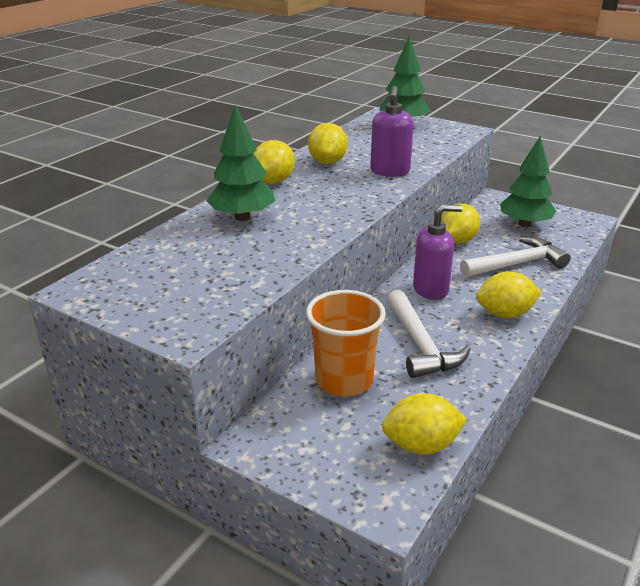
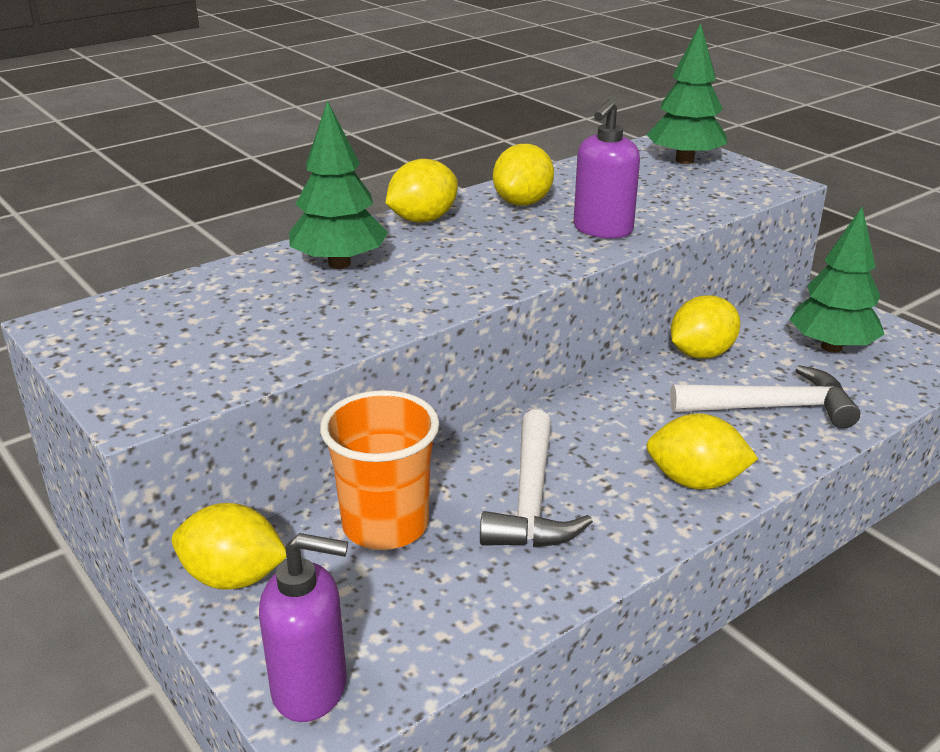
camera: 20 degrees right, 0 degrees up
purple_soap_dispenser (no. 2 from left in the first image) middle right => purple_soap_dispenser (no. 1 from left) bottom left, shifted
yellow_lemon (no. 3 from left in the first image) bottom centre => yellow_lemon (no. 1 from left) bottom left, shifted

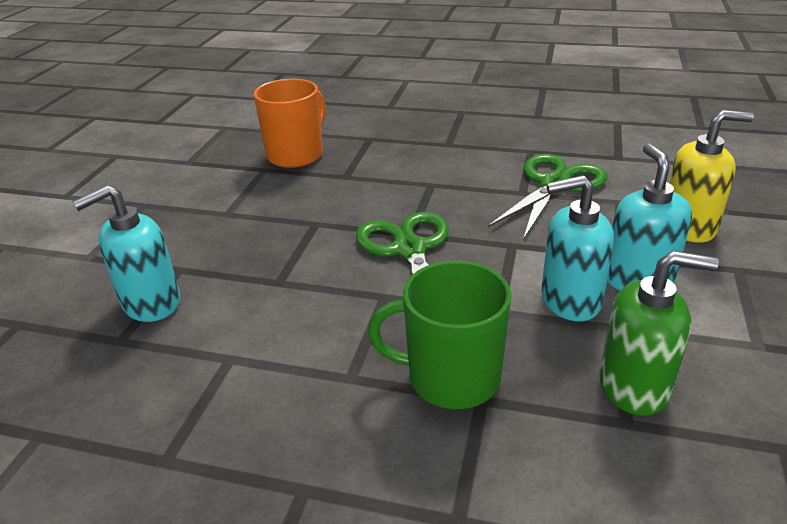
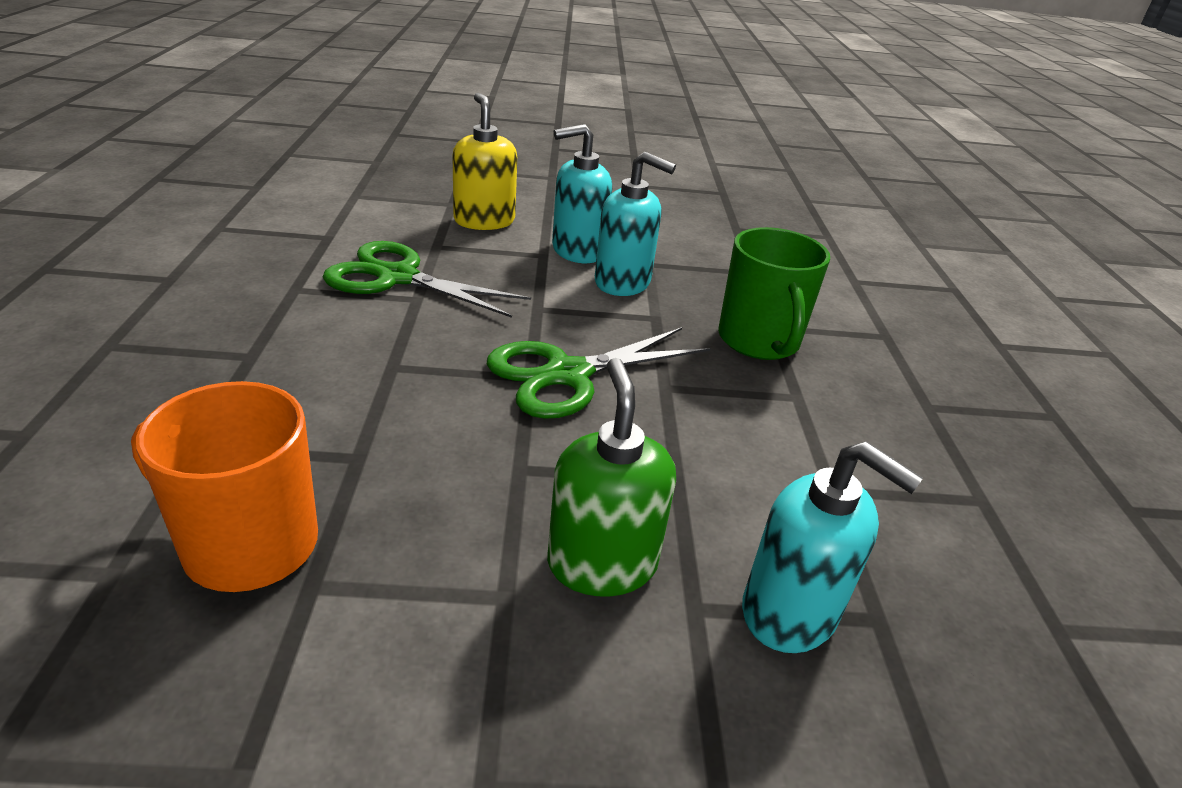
camera: 110 degrees left, 0 degrees up
turquoise_soap_dispenser (no. 2 from left) middle right => turquoise_soap_dispenser (no. 2 from left) top centre, 45 degrees counterclockwise
green_soap_dispenser middle right => green_soap_dispenser centre, shifted

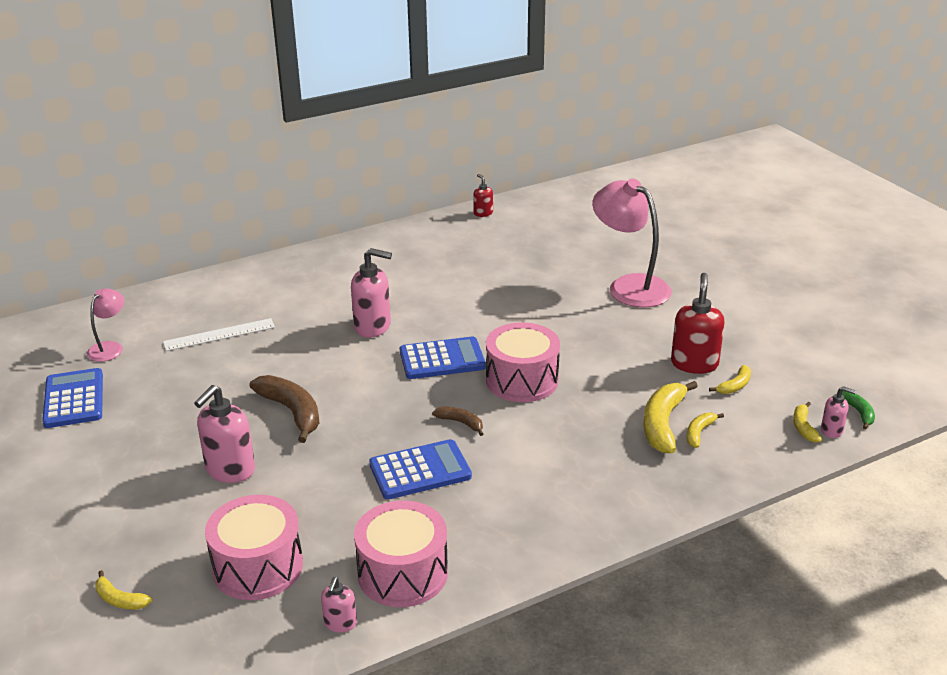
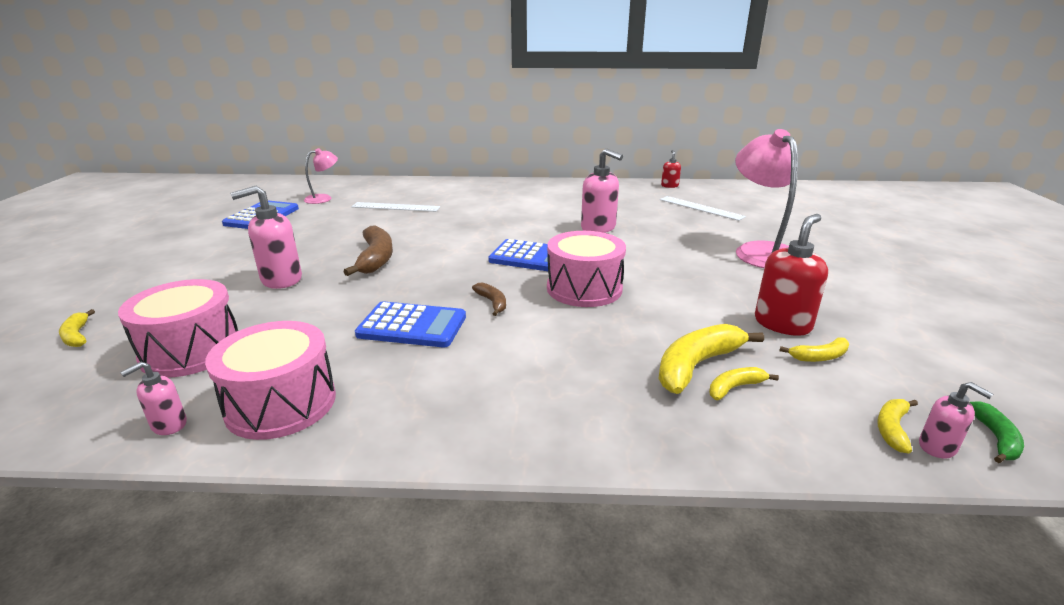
camera: 30 degrees right, 5 degrees down
pink_soap_dispenser (no. 3 from left) centre => pink_soap_dispenser (no. 3 from left) top centre, shifted
nothing => white_ruler (no. 2 from left) centre

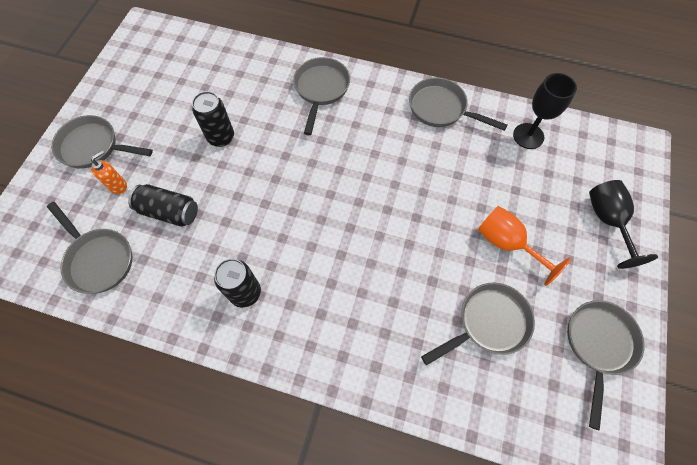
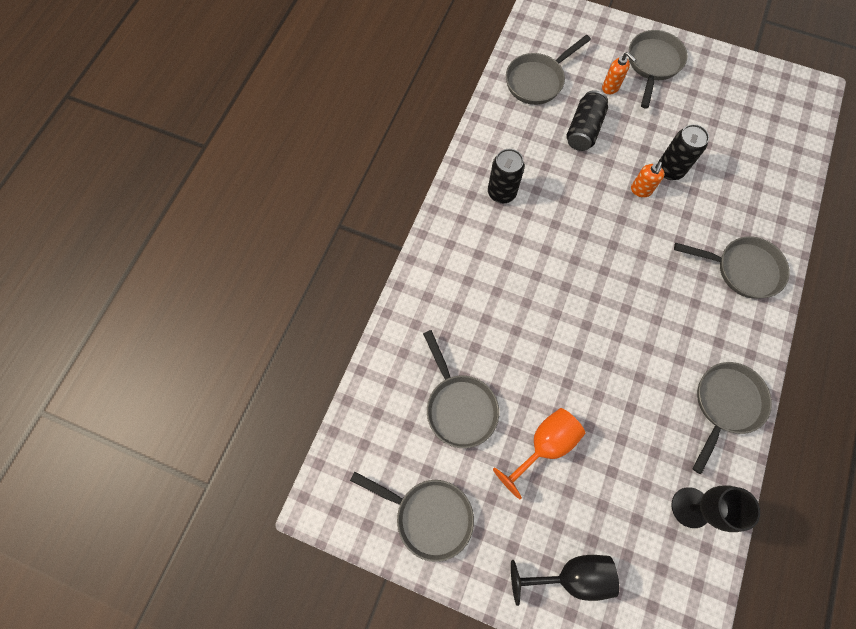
camera: 95 degrees right, 5 degrees up
nothing => orange_soap_dispenser (no. 2 from left) top right

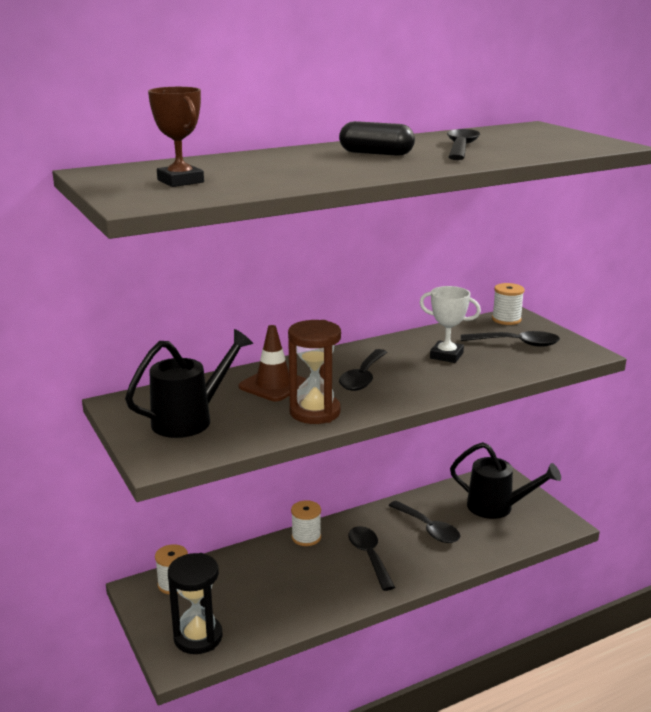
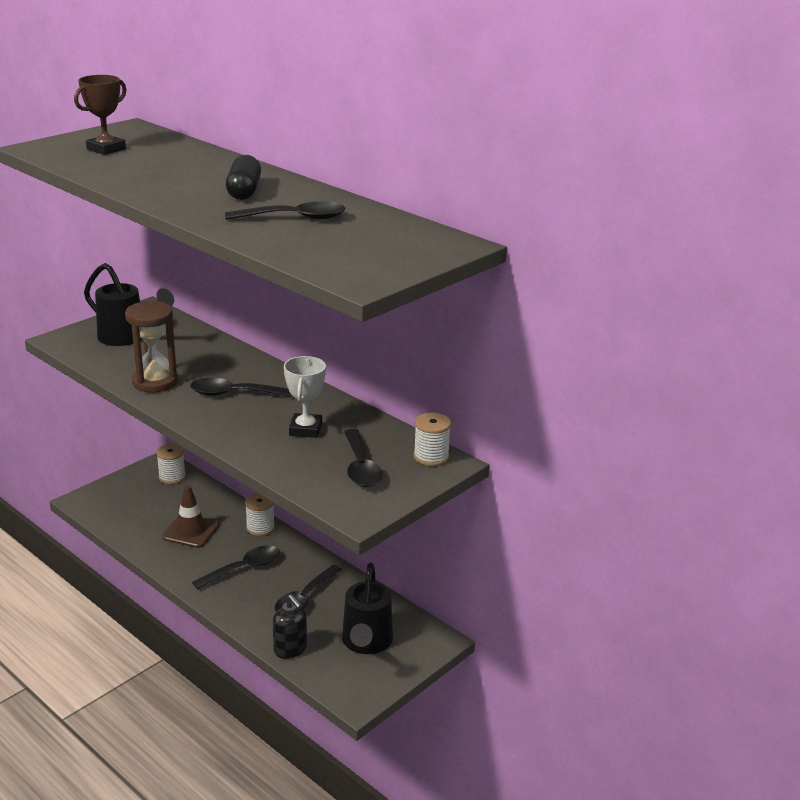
camera: 70 degrees right, 5 degrees up
brown_traffic_cone centre => brown_traffic_cone middle left, shifted
black_hourglass bottom left => nothing
nothing => black_soap_dispenser bottom centre

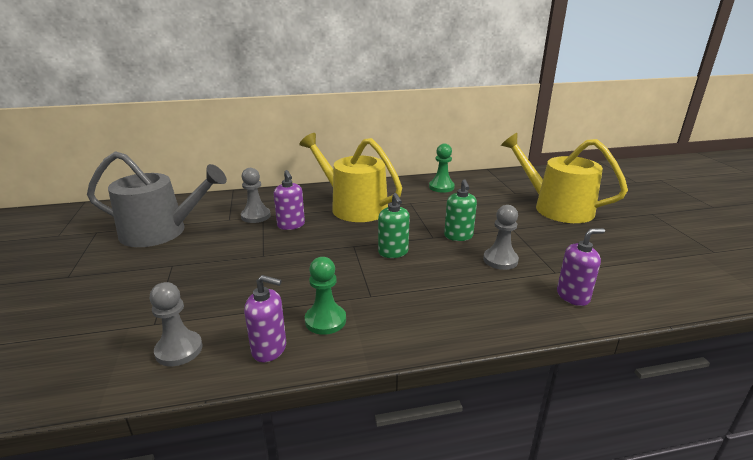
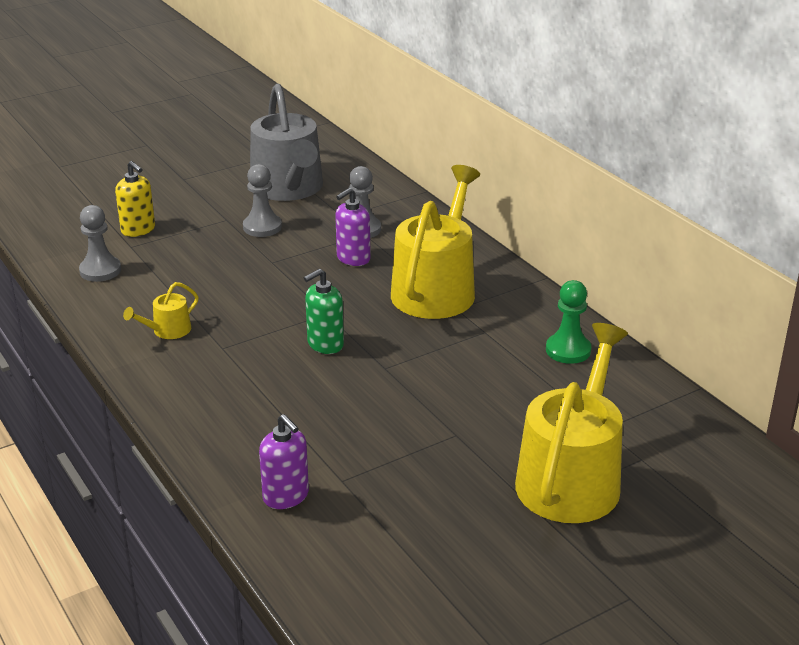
camera: 70 degrees right, 5 degrees up
green_soap_dispenser (no. 2 from left) centre => nothing
grey_pawn (no. 3 from left in the first image) centre => grey_pawn (no. 2 from left) top left, shifted
green_pawn (no. 1 from left) centre => yellow_watering_can (no. 1 from left) middle left
purple_soap_dispenser (no. 1 from left) bottom centre => nothing
nothing => yellow_soap_dispenser top left

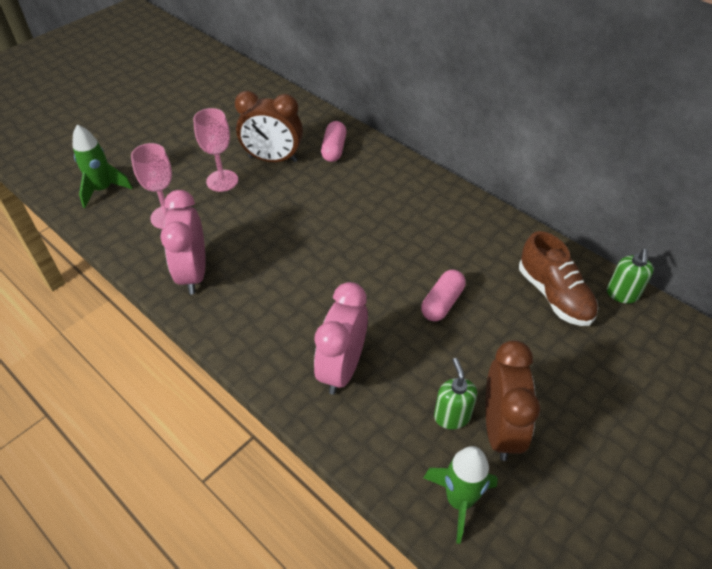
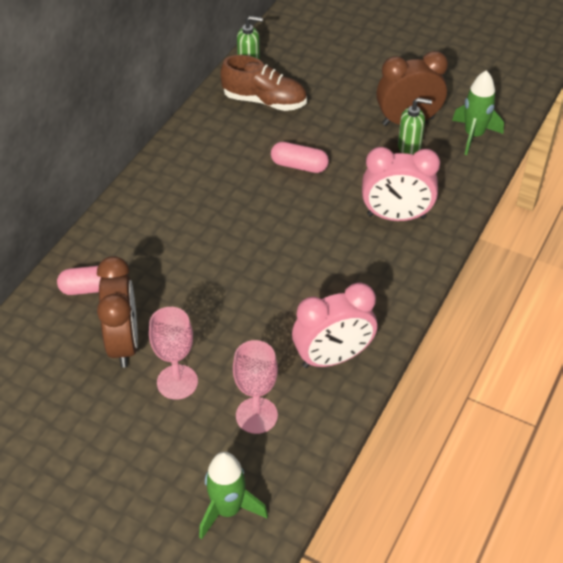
camera: 105 degrees left, 0 degrees up
brown_shoe middle right => brown_shoe top centre, 60 degrees clockwise
green_soap_dispenser (no. 1 from left in the first image) bottom centre => green_soap_dispenser (no. 2 from left) top right, 150 degrees counterclockwise

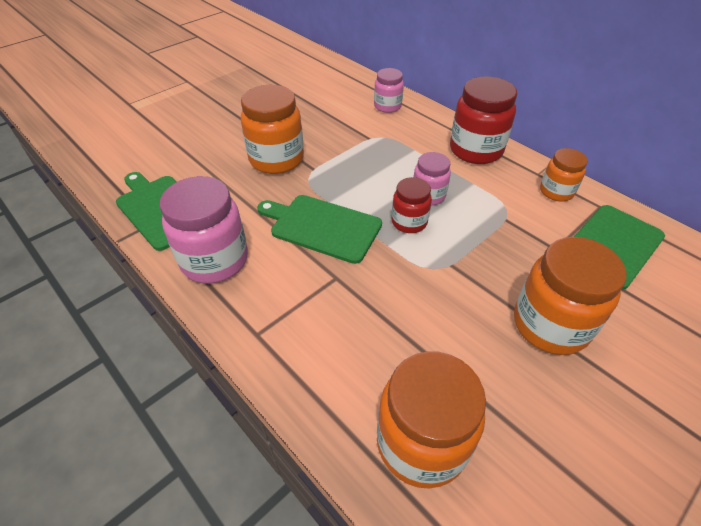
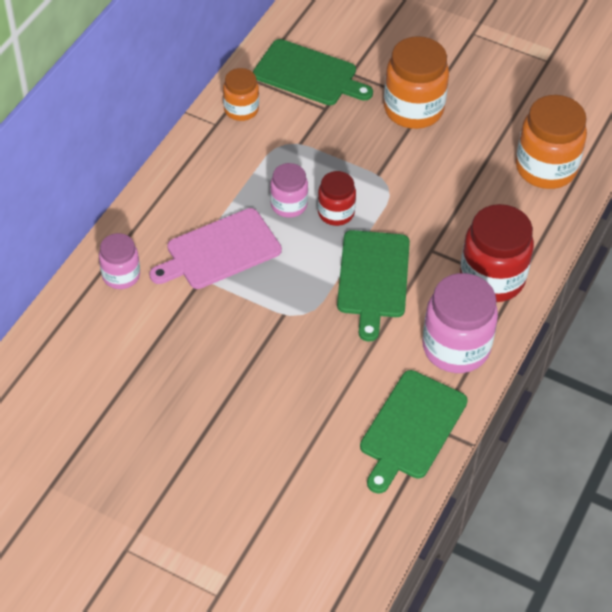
camera: 110 degrees left, 5 degrees up
red_jar (no. 2 from left) top right => red_jar (no. 2 from left) middle right, shifted
orange_jar (no. 1 from left) top centre => nothing
nothing => pink_cutting_board centre

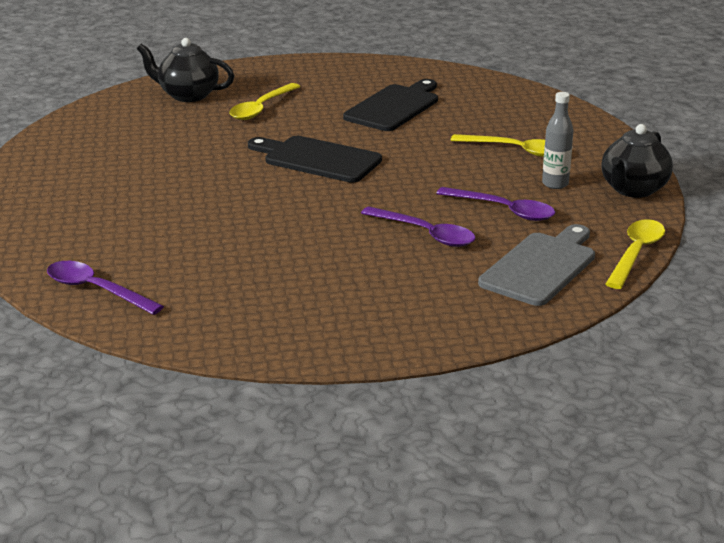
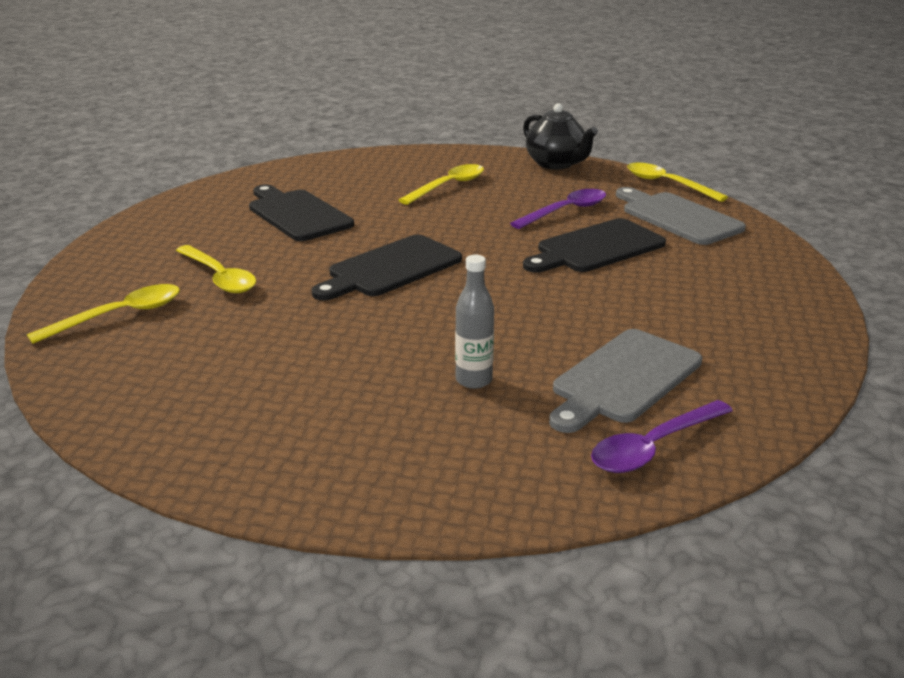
camera: 70 degrees left, 0 degrees up
black_teapot (no. 1 from left) top left => yellow_spoon (no. 1 from left) middle left
grey_bottle top right => grey_bottle centre, shifted
purple_spoon (no. 2 from left) centre => black_cutting_board (no. 3 from left) centre
nothing => grey_cutting_board (no. 1 from left) middle right

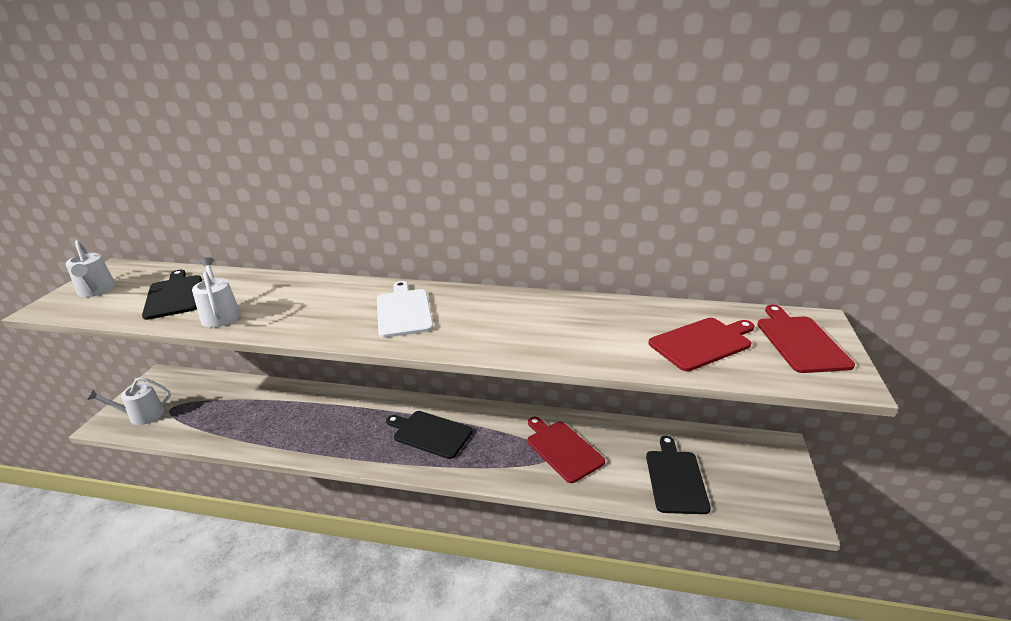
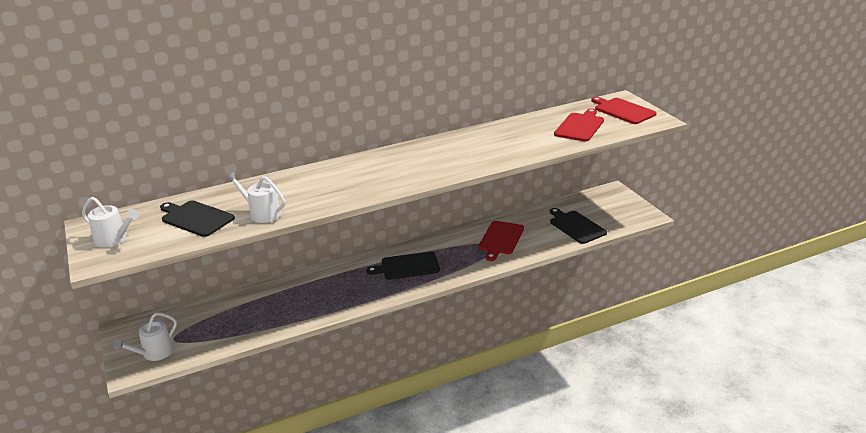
camera: 35 degrees left, 0 degrees up
white_cutting_board centre => nothing
red_cutting_board (no. 1 from left) bottom centre => red_cutting_board (no. 1 from left) centre, 90 degrees counterclockwise

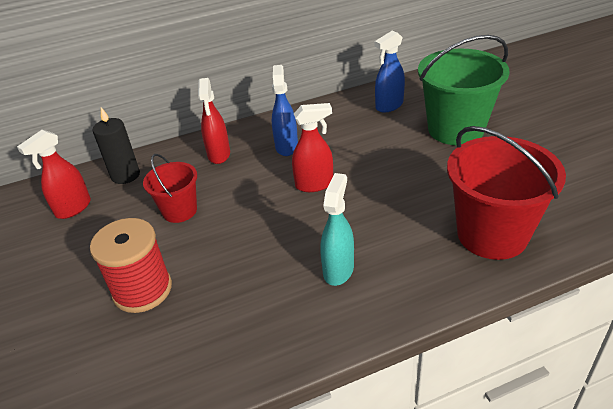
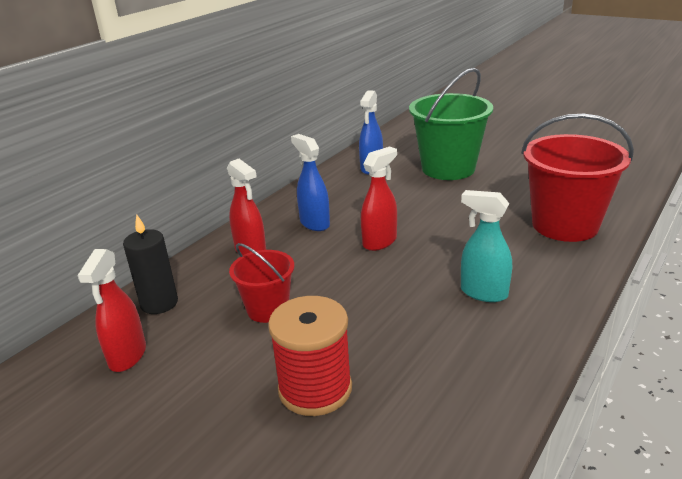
camera: 35 degrees left, 10 degrees down
turquoise_spray_bottle centre => turquoise_spray_bottle middle right, 45 degrees counterclockwise

